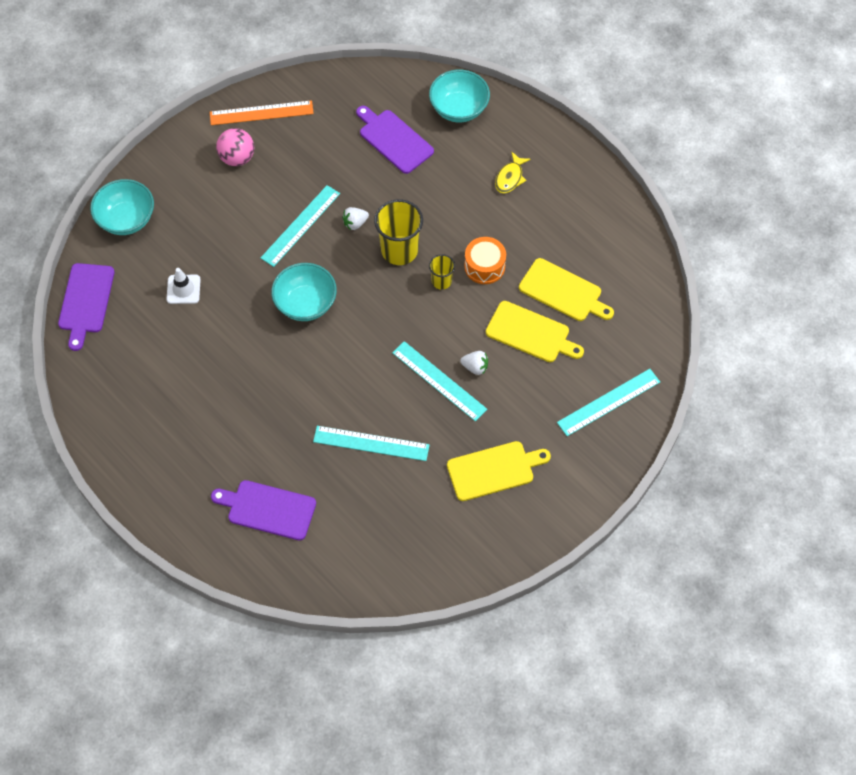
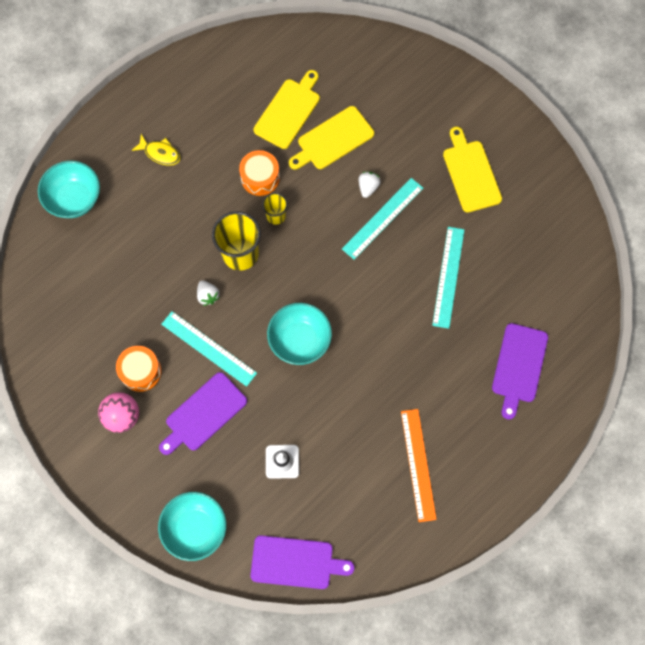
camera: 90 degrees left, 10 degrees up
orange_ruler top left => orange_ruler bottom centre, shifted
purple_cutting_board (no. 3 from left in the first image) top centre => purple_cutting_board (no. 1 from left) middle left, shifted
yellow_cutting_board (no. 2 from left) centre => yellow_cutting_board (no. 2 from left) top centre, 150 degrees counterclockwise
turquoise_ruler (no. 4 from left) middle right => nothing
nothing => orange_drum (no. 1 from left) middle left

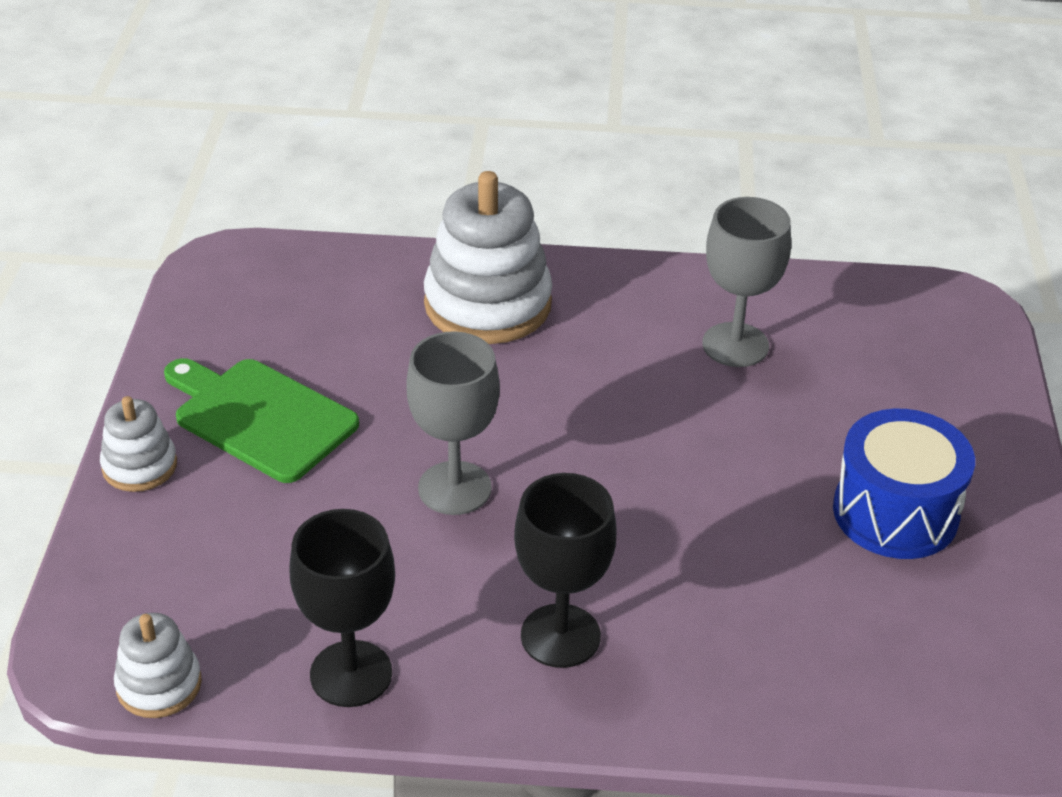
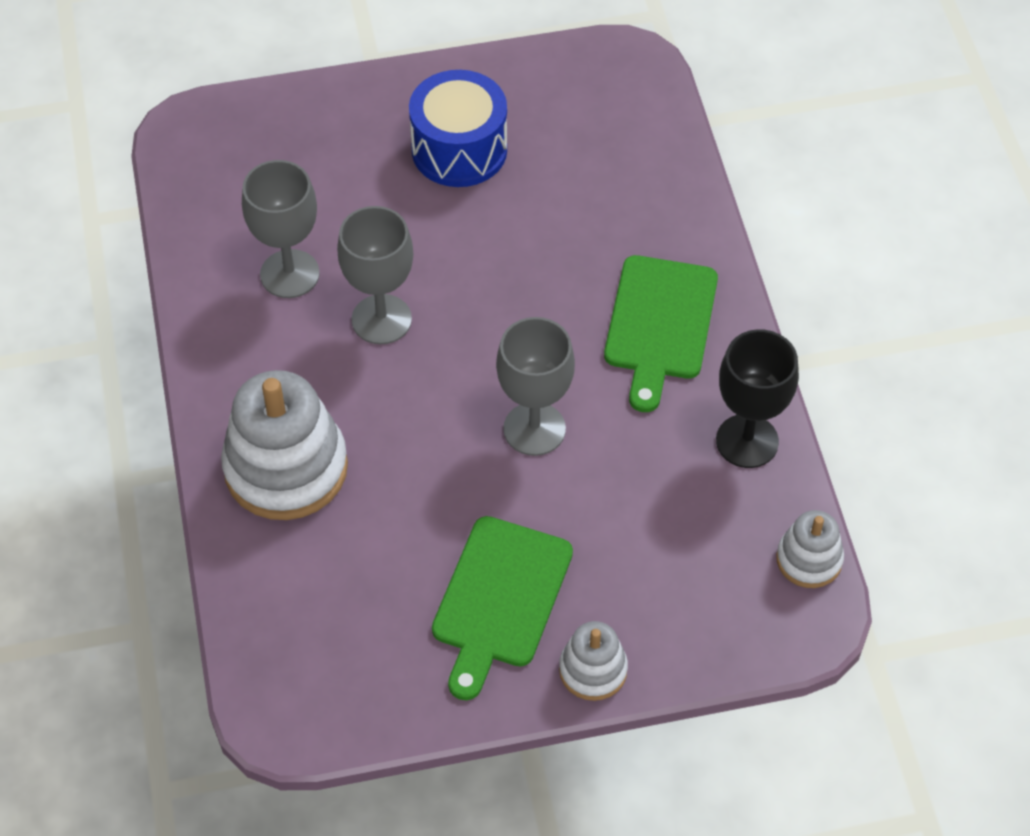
camera: 105 degrees left, 15 degrees up
black_goblet (no. 2 from left) bottom centre => green_cutting_board (no. 2 from left) centre
nothing => grey_goblet (no. 2 from left) top centre

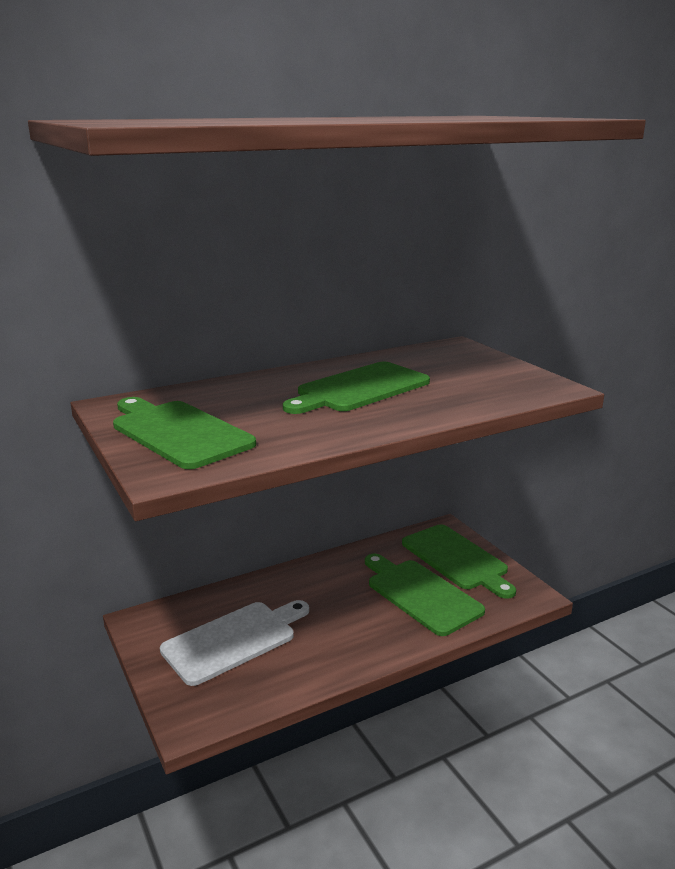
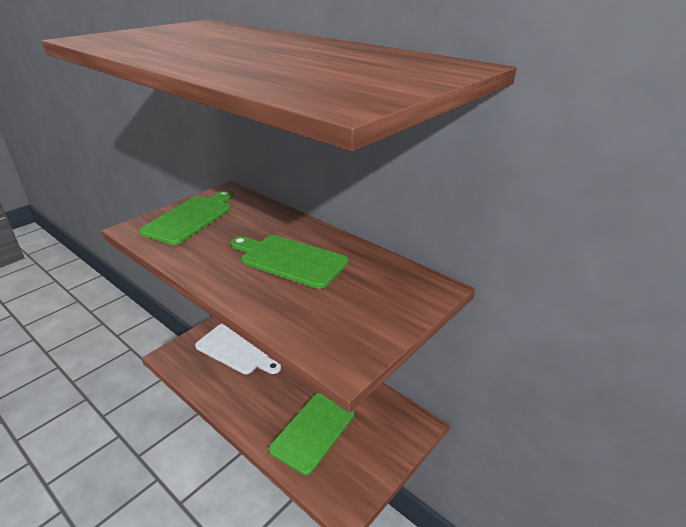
camera: 70 degrees right, 10 degrees up
green_cutting_board (no. 4 from left) middle right => nothing

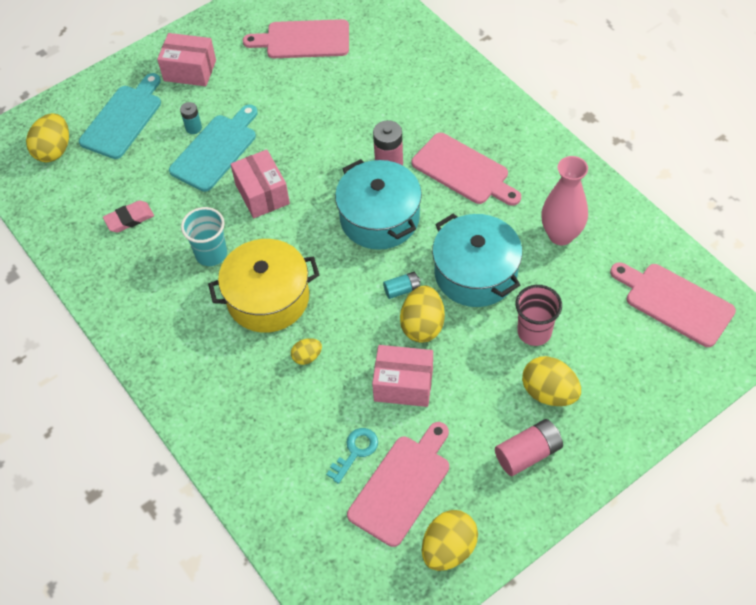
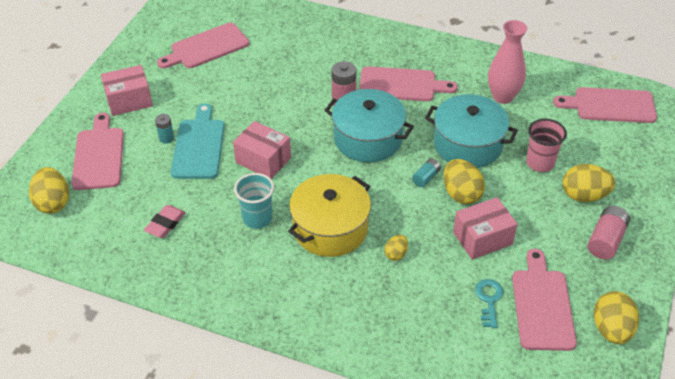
camera: 35 degrees left, 10 degrees down
turquoise_cutting_board (no. 1 from left) top left => pink_cutting_board (no. 1 from left) middle left

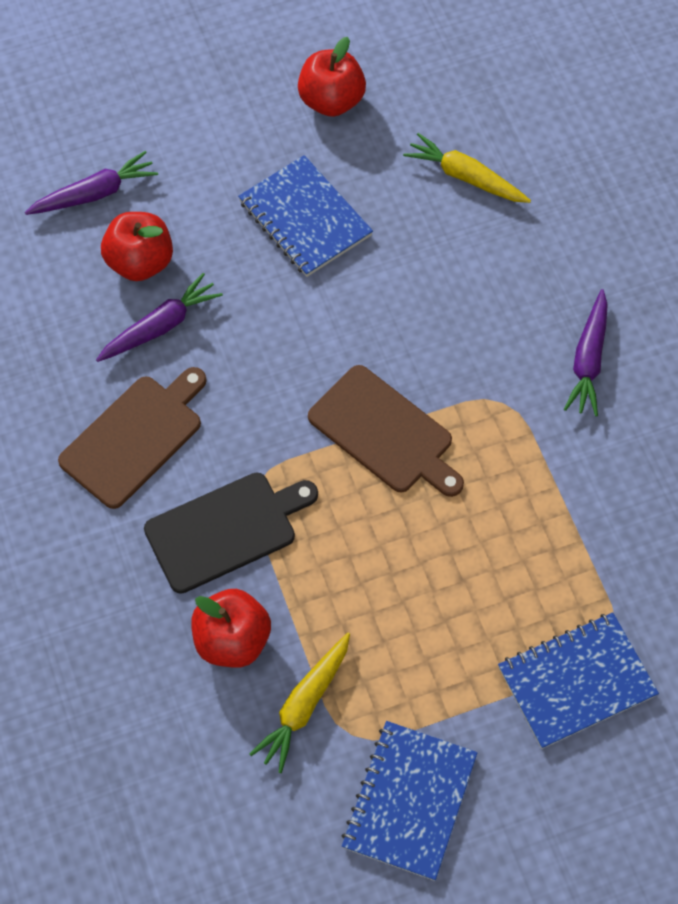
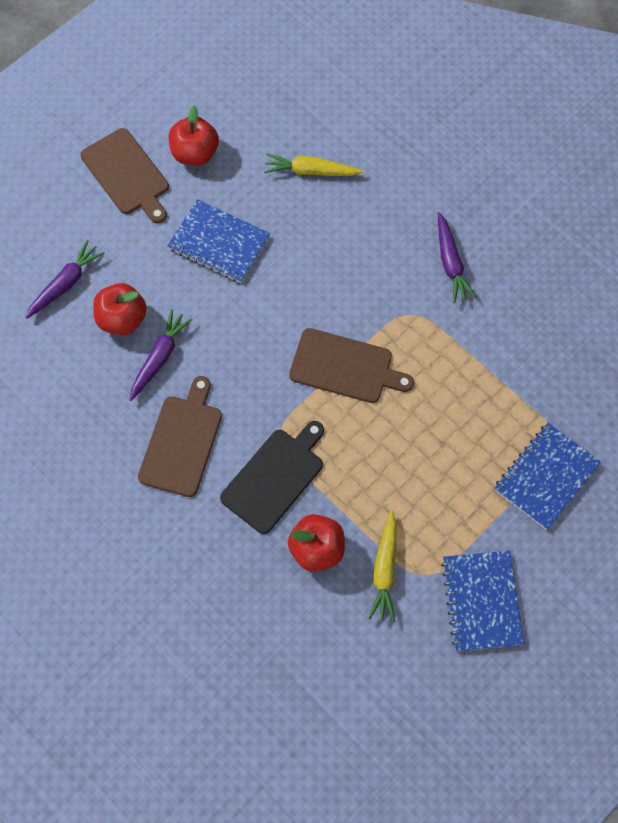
camera: 25 degrees left, 5 degrees up
nothing => brown_cutting_board (no. 1 from left) top left

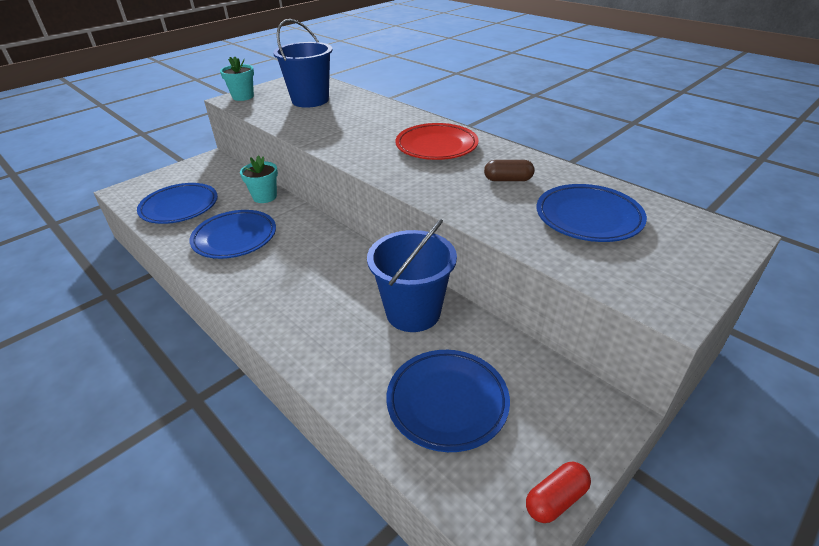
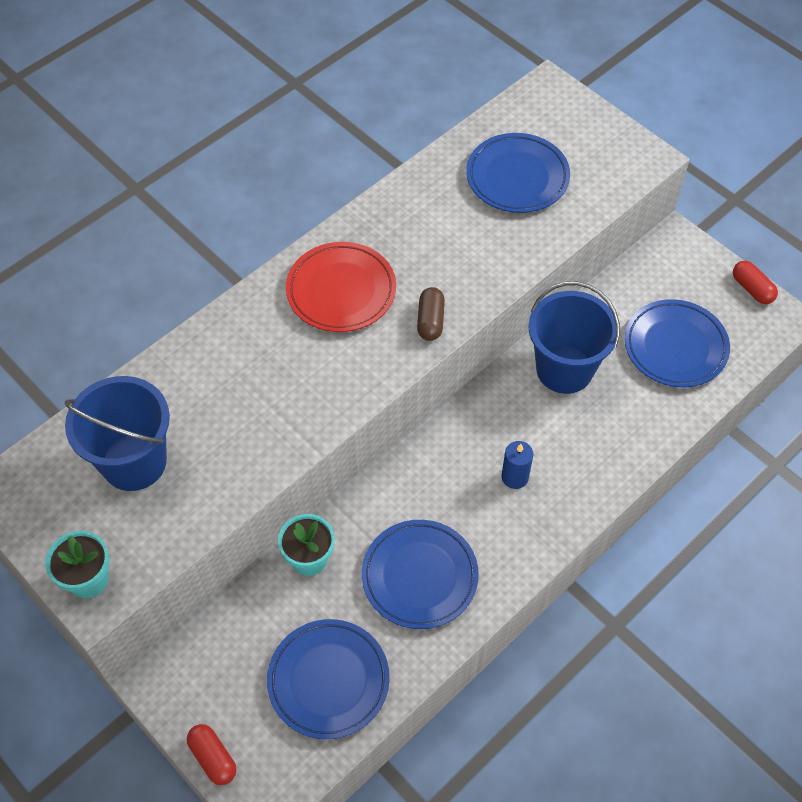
camera: 90 degrees left, 20 degrees up
brown_capsule top centre => brown_capsule centre, shifted
nothing => blue_candle centre
nothing => red_capsule (no. 1 from left) bottom left

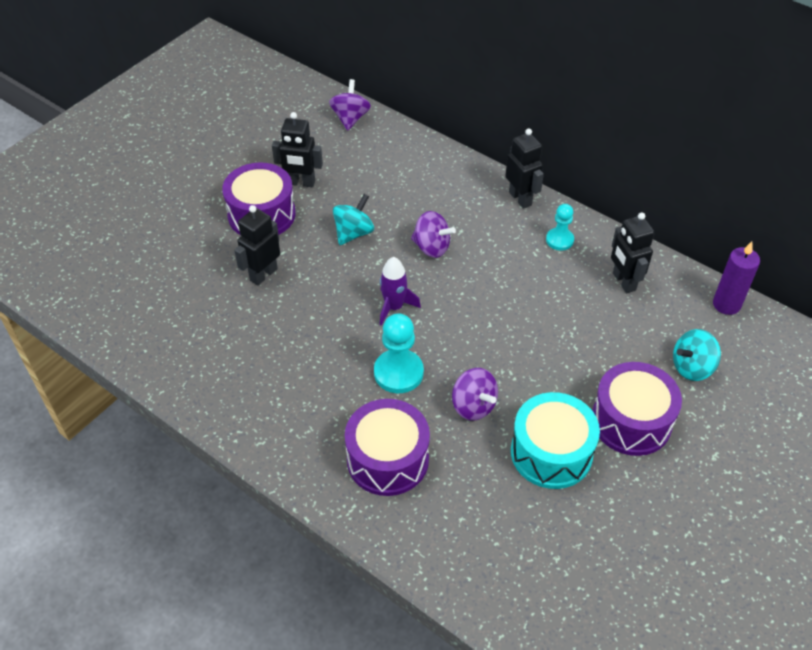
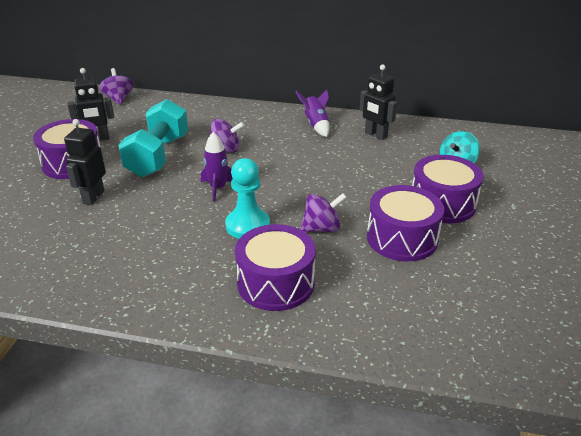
camera: 25 degrees left, 15 degrees down
black_robot (no. 3 from left) top centre => nothing
turquoise_spinning_top (no. 1 from left) centre => turquoise_dumbbell top left
turquoise_pawn (no. 2 from left) middle right => purple_rocket (no. 2 from left) top centre
purple_candle middle right => nothing
purple_spinning_top (no. 3 from left) centre, 45 degrees counterclockwise
turquoise_drum bottom right => purple_drum (no. 3 from left) middle right

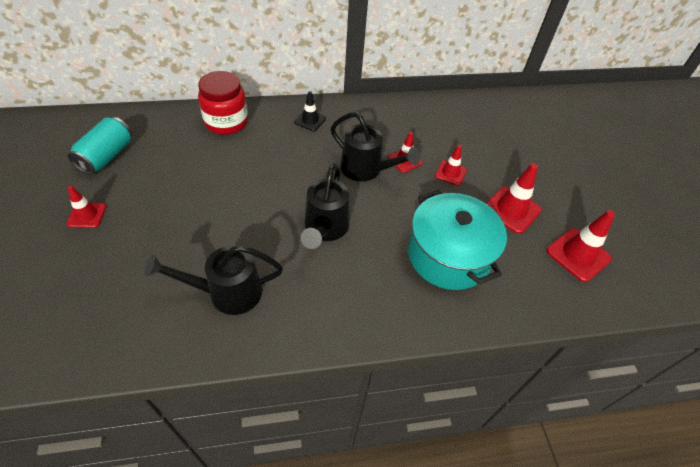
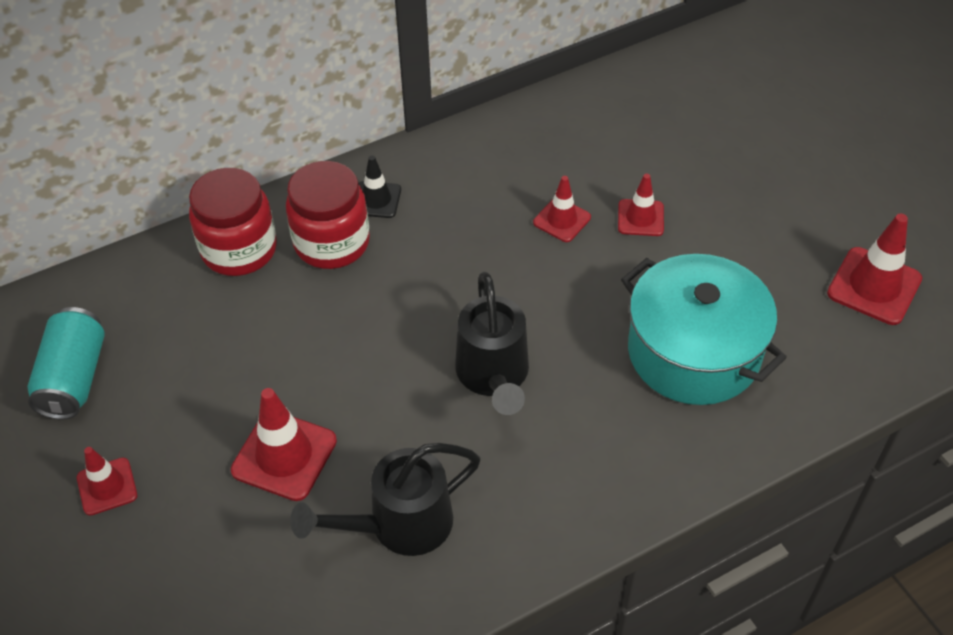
camera: 15 degrees left, 0 degrees up
black_watering_can (no. 3 from left) top centre => nothing
red_traffic_cone (no. 4 from left in the first image) middle right => red_traffic_cone (no. 2 from left) bottom left, shifted
nothing => red_jar (no. 2 from left) centre

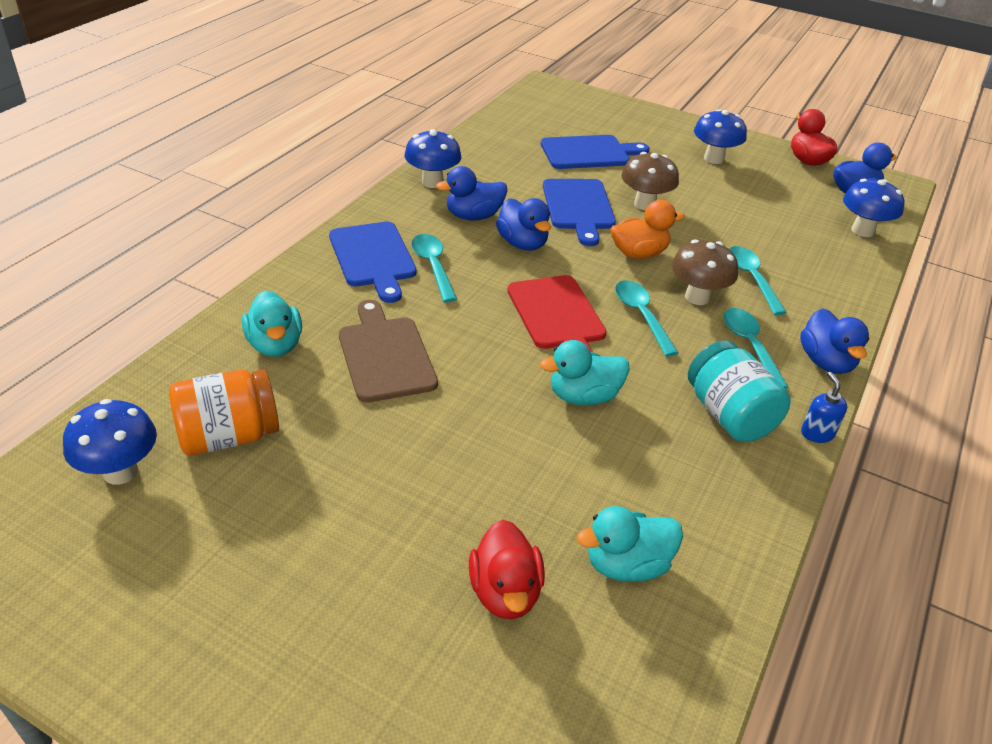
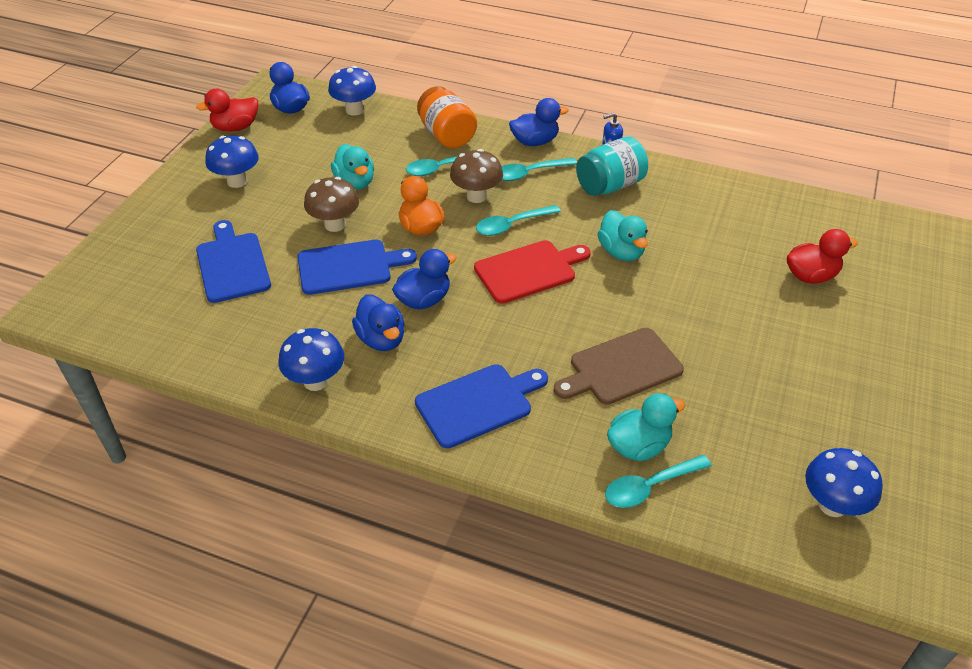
camera: 95 degrees left, 5 degrees up
turquoise_spoon (no. 1 from left in the first image) centre => turquoise_spoon (no. 4 from left) bottom right, shifted
orange_jar middle left => orange_jar top centre, shifted
turquoise_duck (no. 3 from left in the first image) bottom centre => turquoise_duck (no. 1 from left) top centre, shifted

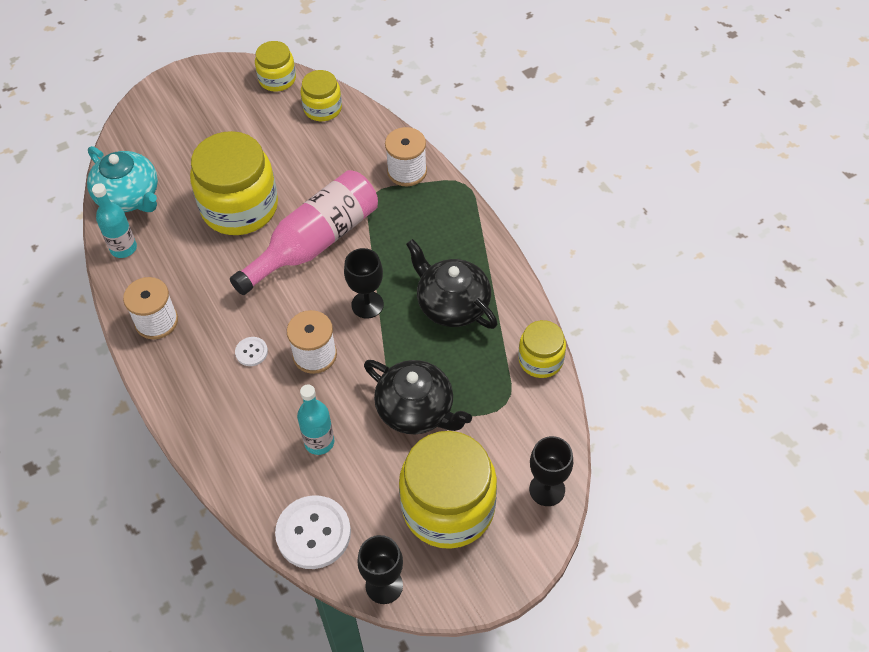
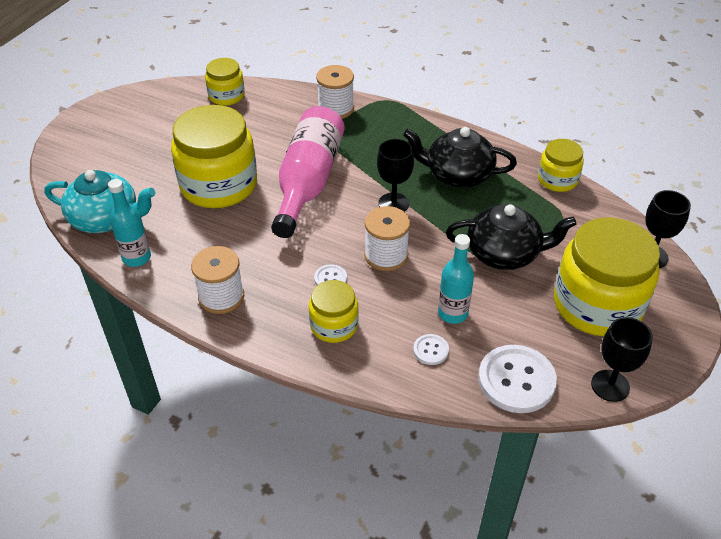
camera: 35 degrees left, 10 degrees down
yellow_jar (no. 2 from left in the first image) top left => yellow_jar (no. 3 from left) centre, shifted
nothing => white_button (no. 2 from left) centre

